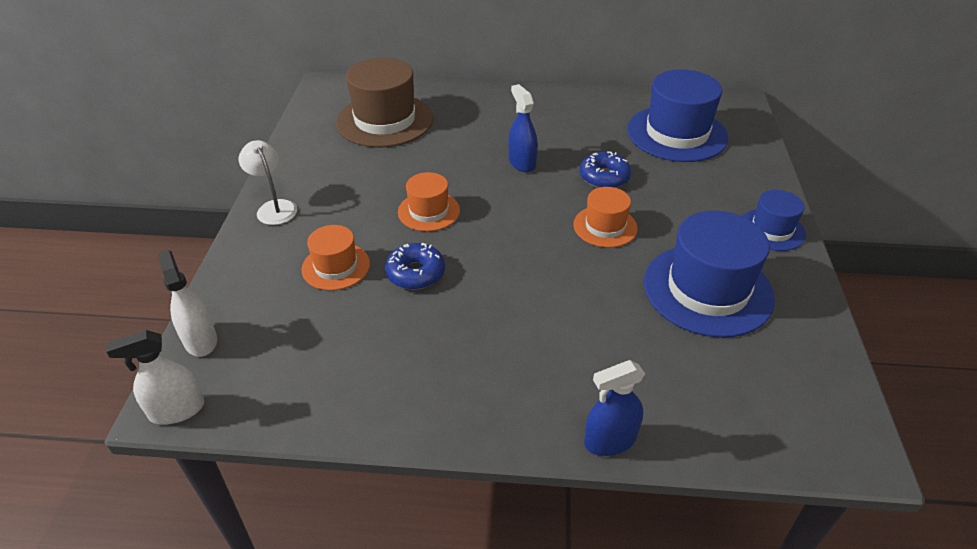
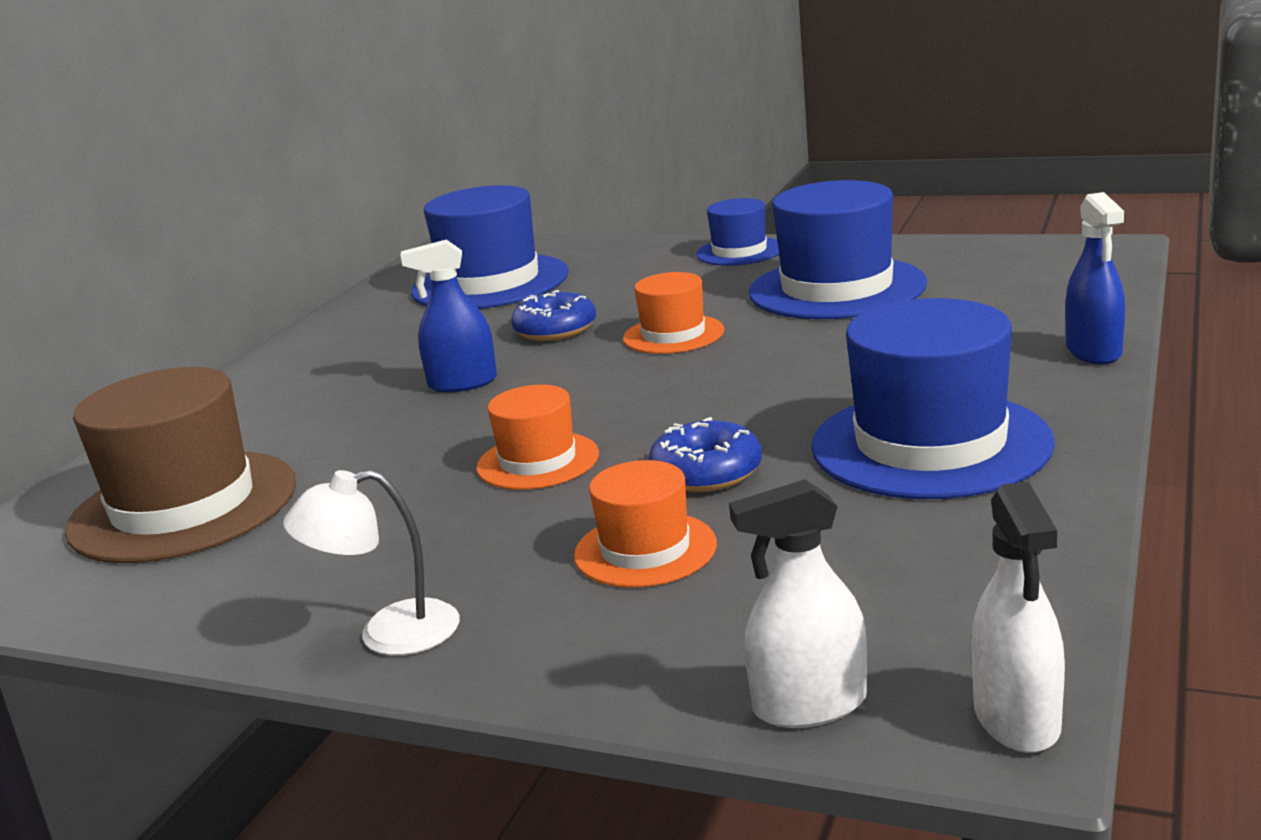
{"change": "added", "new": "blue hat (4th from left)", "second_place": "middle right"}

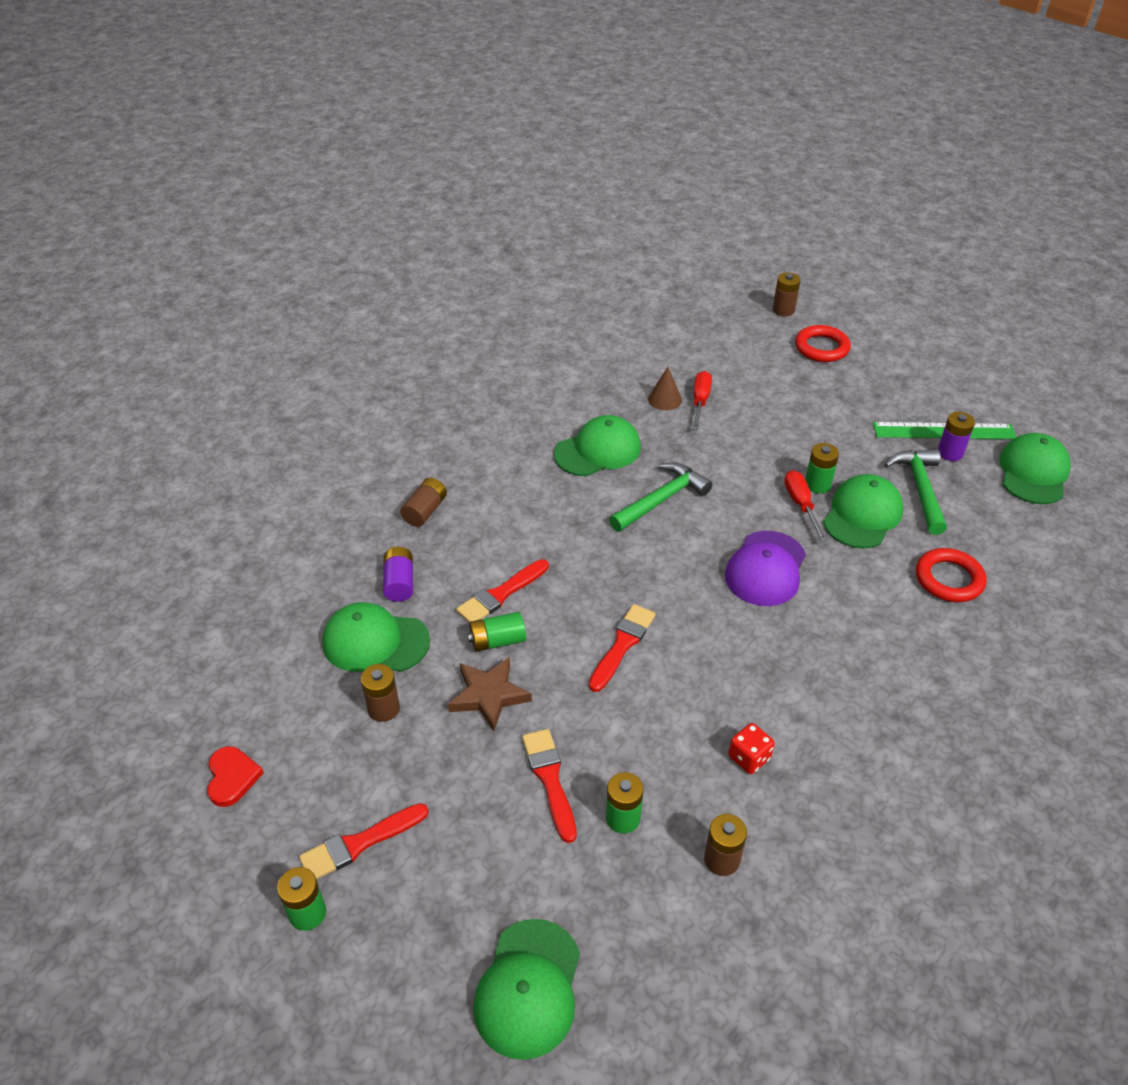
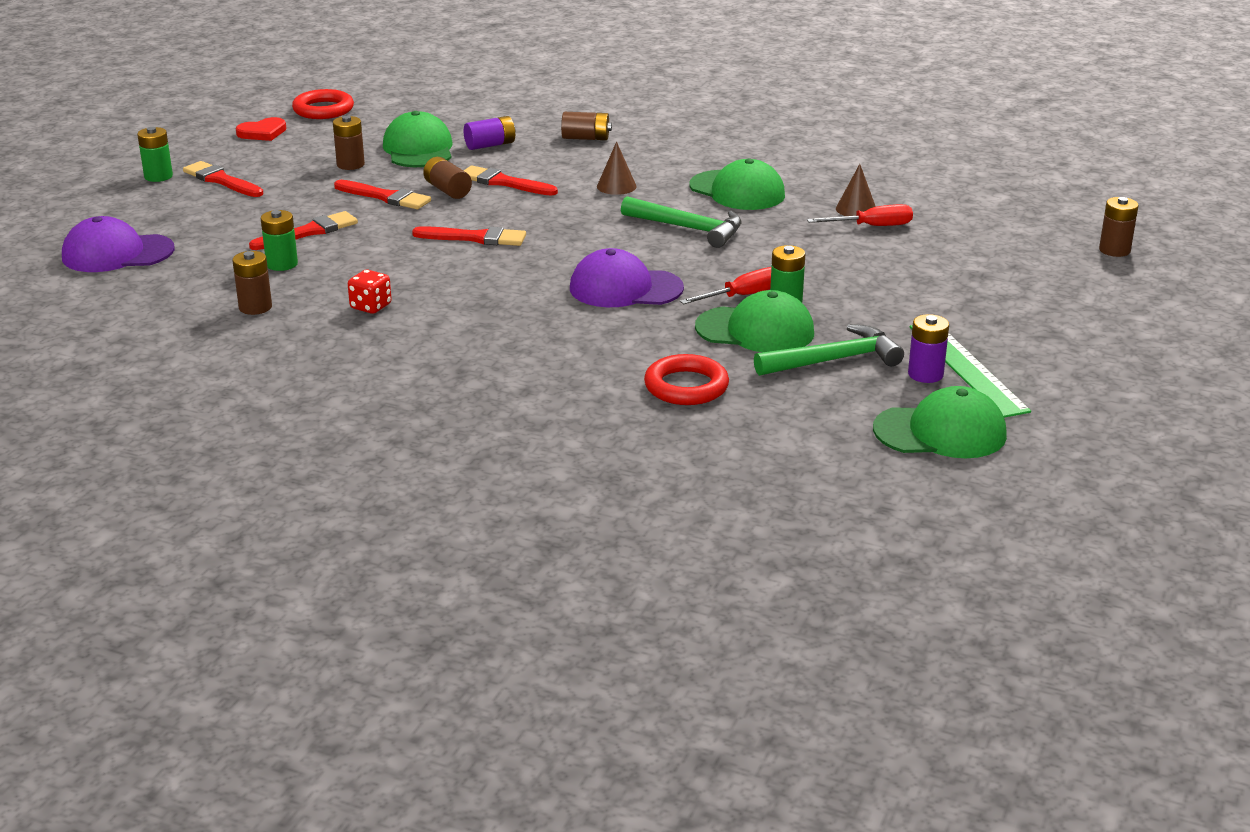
{"change": "replaced", "old": "brown star", "new": "red brush (3rd from left)", "first_place": "centre", "second_place": "top left"}
{"change": "recoloured", "old": "green battery (2nd from left)", "new": "brown battery (3rd from left)", "first_place": "centre", "second_place": "top centre"}
{"change": "recoloured", "old": "green cap (2nd from left)", "new": "purple cap (1st from left)", "first_place": "bottom centre", "second_place": "top left"}
{"change": "moved", "old": "red ring (1st from left)", "first_place": "top right", "second_place": "top left"}
{"change": "added", "new": "brown cone (1st from left)", "second_place": "top centre"}

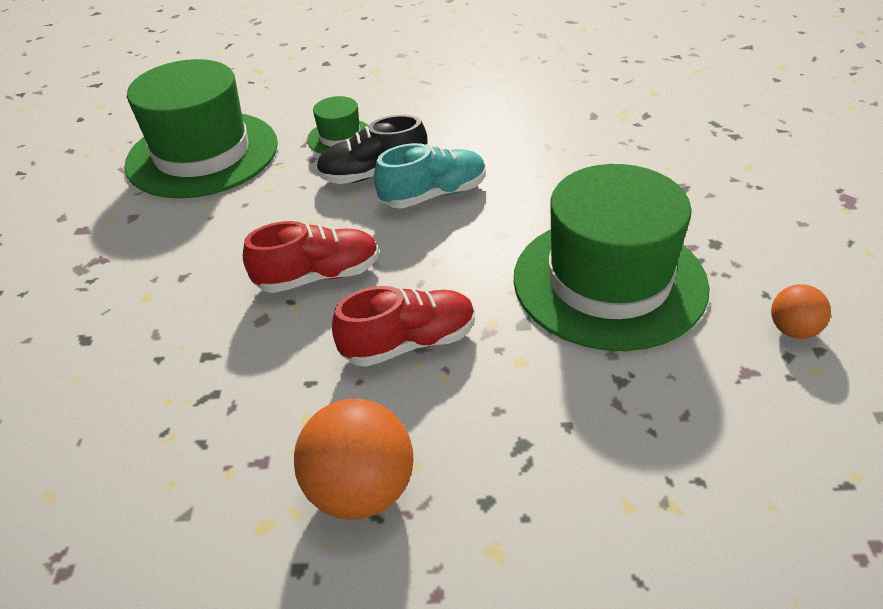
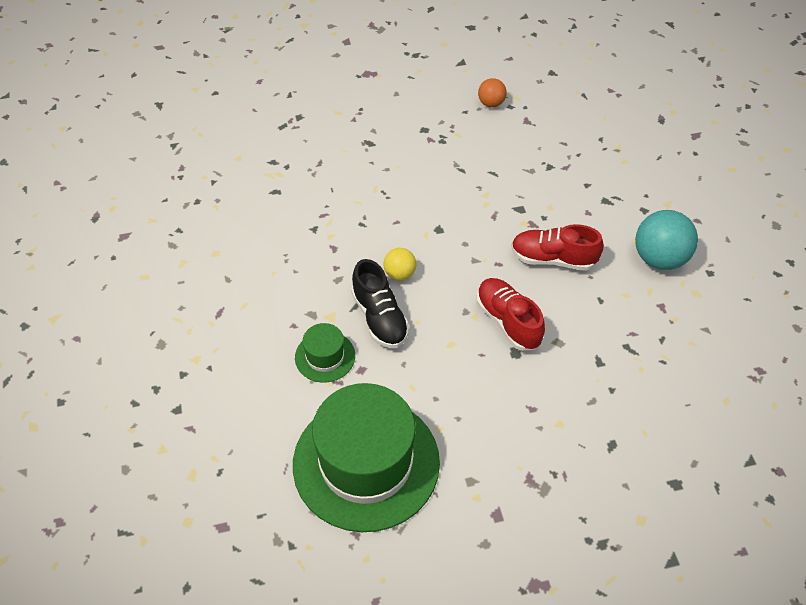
{"change": "recoloured", "old": "orange ball (1st from left)", "new": "turquoise ball", "first_place": "bottom centre", "second_place": "middle right"}
{"change": "turned", "old": "red shoe (2nd from left)", "first_place": "centre", "second_place": "middle right", "degrees": -45}
{"change": "replaced", "old": "turquoise shoe", "new": "yellow ball", "first_place": "top centre", "second_place": "centre"}
{"change": "removed", "old": "green hat (3rd from left)", "first_place": "middle right"}

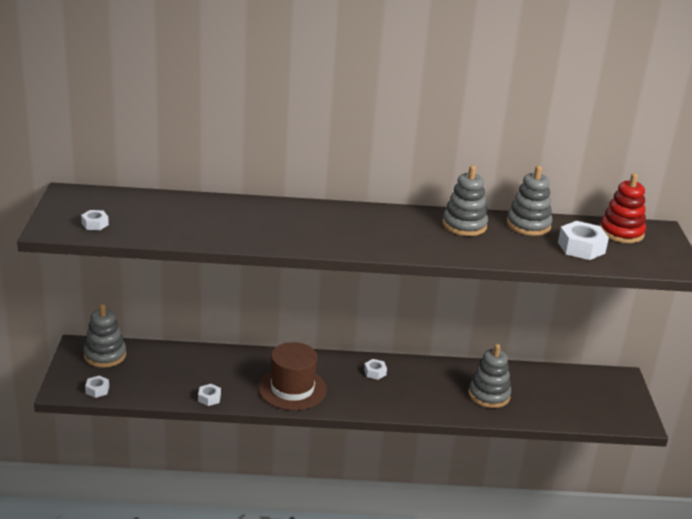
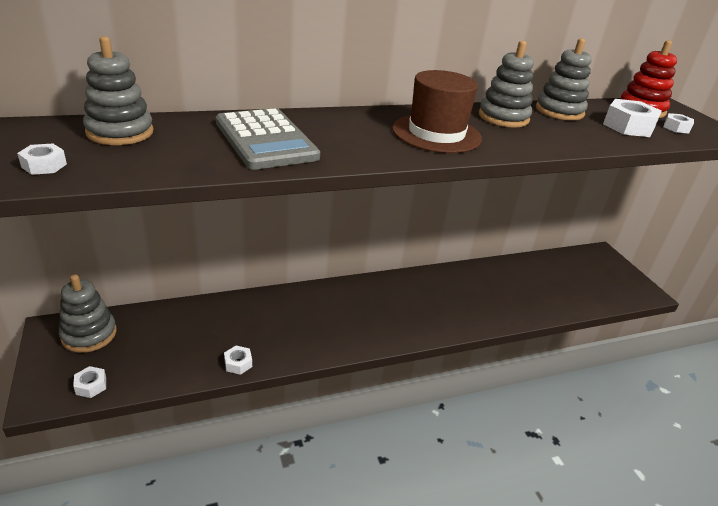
{"change": "moved", "old": "brown hat", "first_place": "bottom centre", "second_place": "top centre"}
{"change": "moved", "old": "white nut (4th from left in the first image)", "new": "white nut (5th from left)", "first_place": "bottom centre", "second_place": "top right"}
{"change": "moved", "old": "grey stacking toy (3rd from left in the first image)", "new": "grey stacking toy (2nd from left)", "first_place": "bottom right", "second_place": "top left"}
{"change": "added", "new": "grey calculator", "second_place": "top centre"}

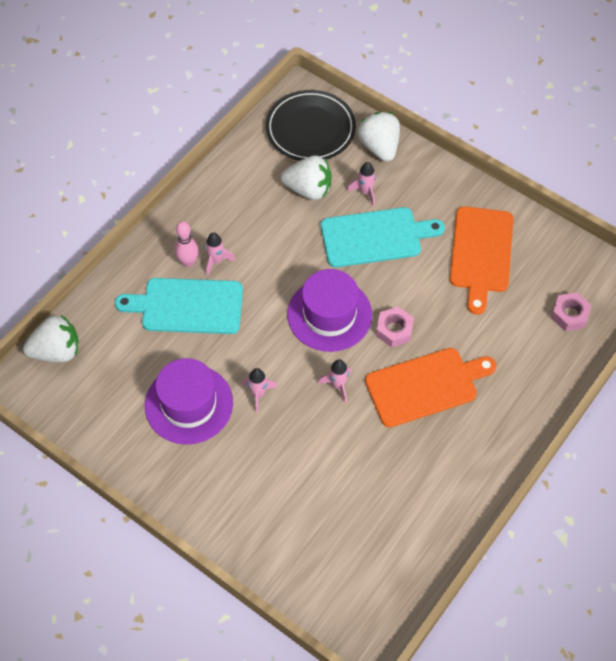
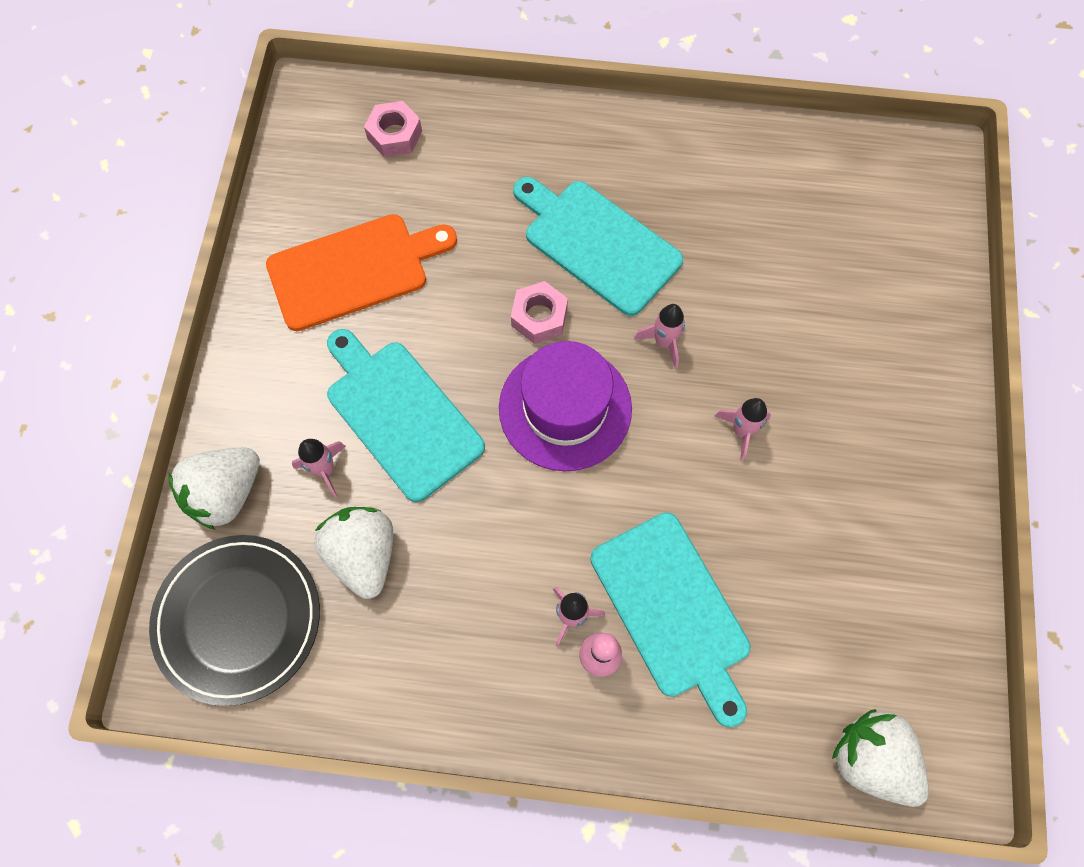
{"change": "removed", "old": "purple hat (1st from left)", "first_place": "middle left"}
{"change": "recoloured", "old": "orange cutting board (1st from left)", "new": "turquoise cutting board (2nd from left)", "first_place": "middle right", "second_place": "top centre"}

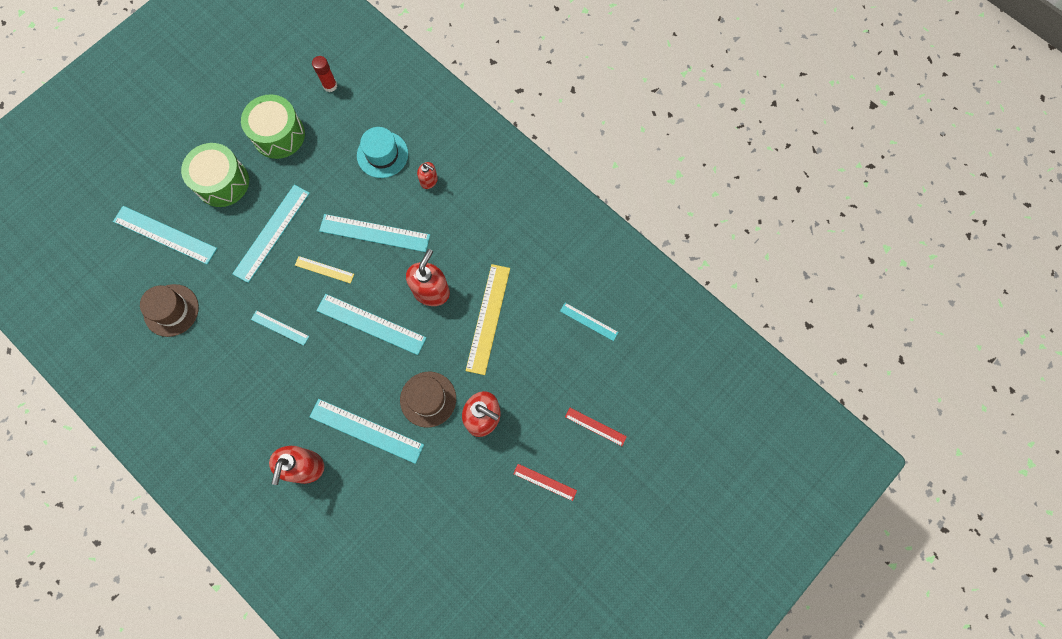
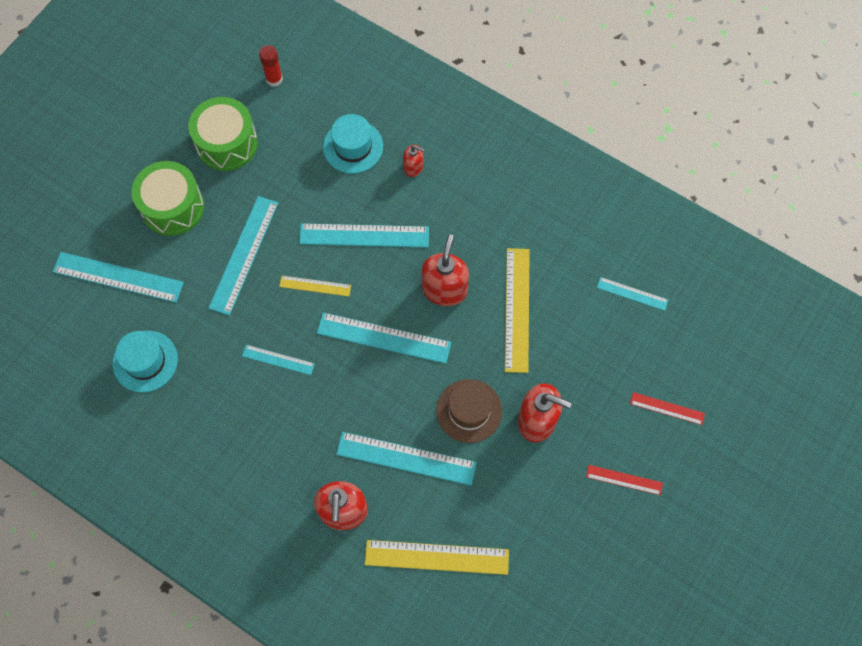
{"change": "recoloured", "old": "brown hat (1st from left)", "new": "turquoise hat (1st from left)", "first_place": "middle left", "second_place": "middle left"}
{"change": "added", "new": "yellow ruler (2nd from left)", "second_place": "bottom centre"}

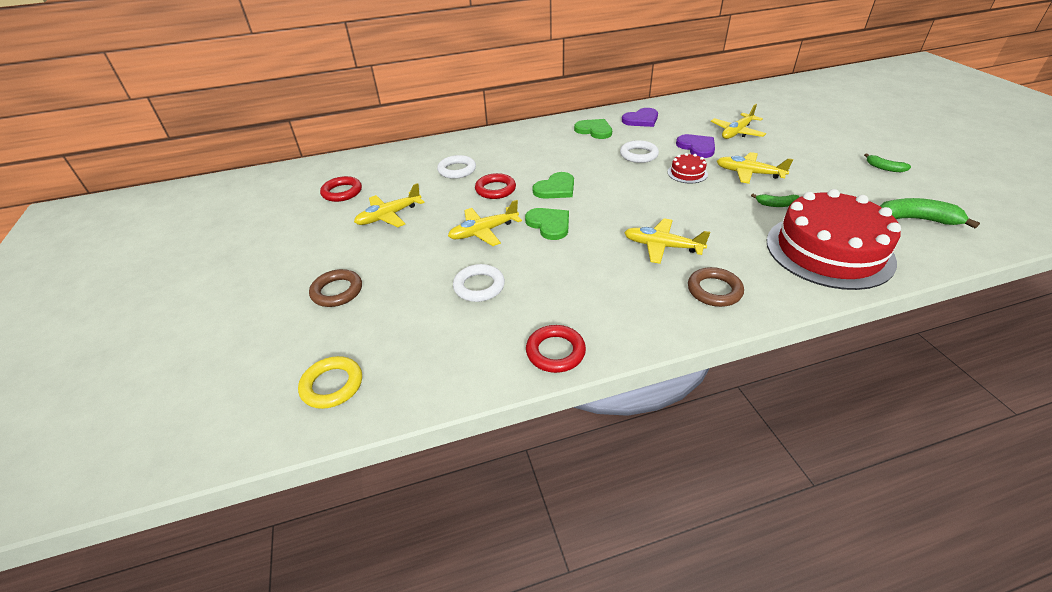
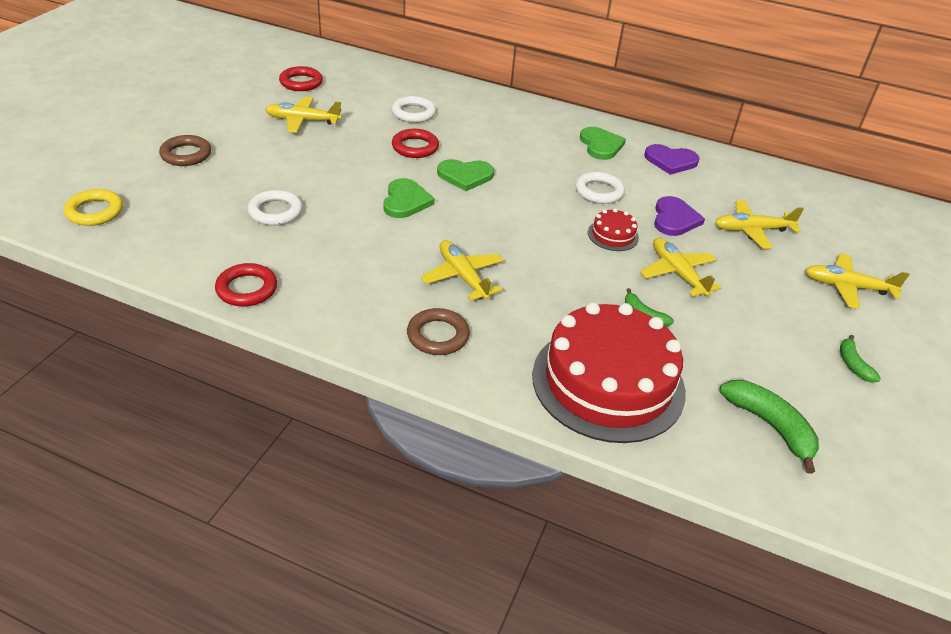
{"change": "moved", "old": "yellow plane (2nd from left in the first image)", "new": "yellow plane (5th from left)", "first_place": "centre", "second_place": "middle right"}

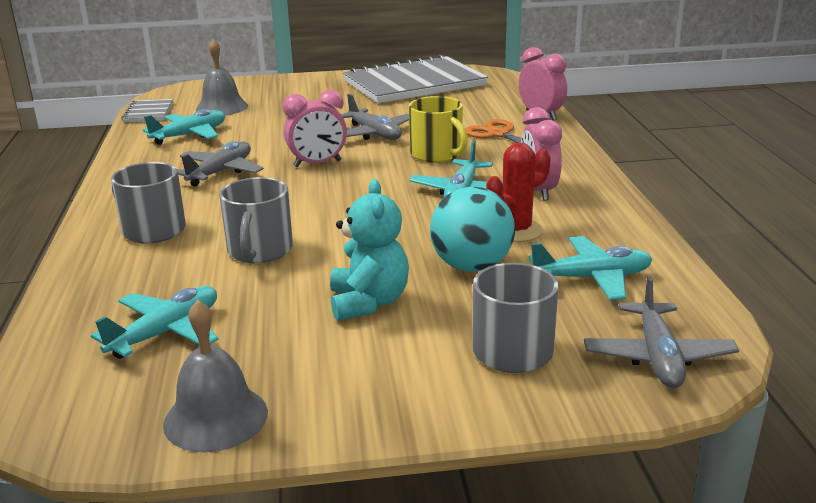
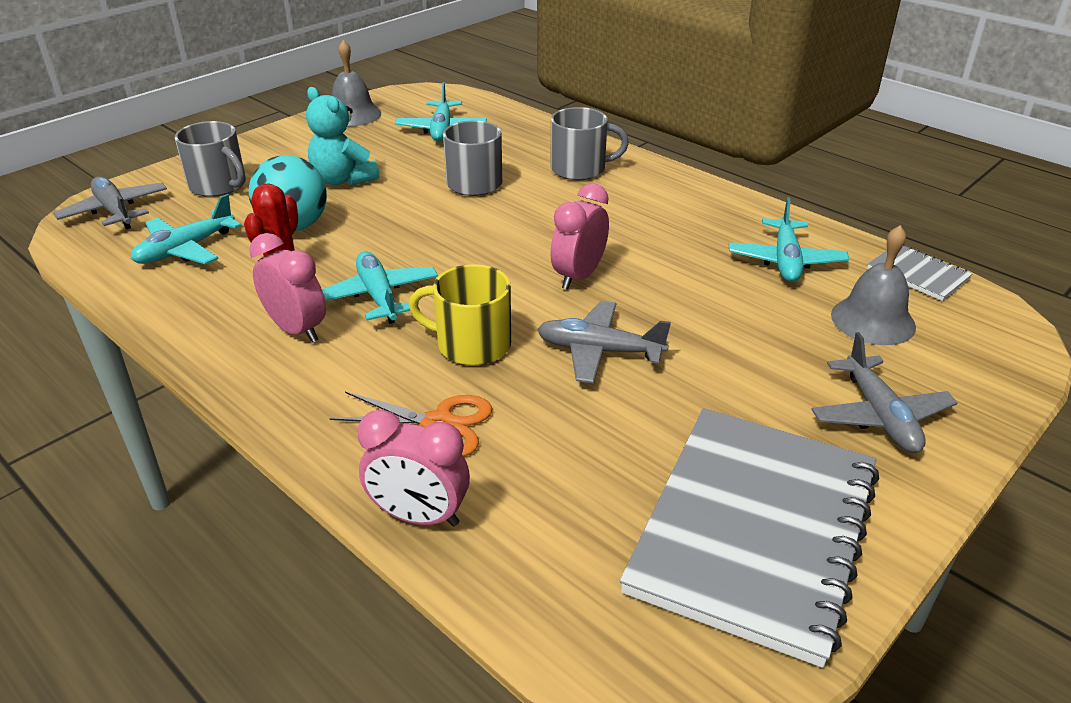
{"change": "moved", "old": "grey plane (1st from left in the first image)", "new": "grey plane (3rd from left)", "first_place": "top left", "second_place": "middle right"}

